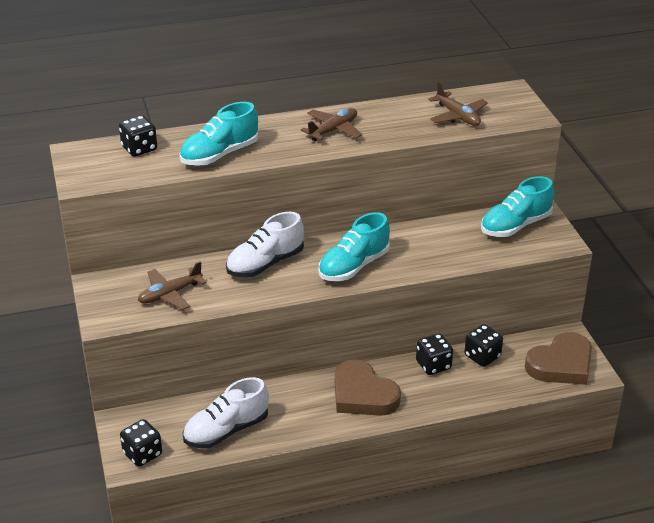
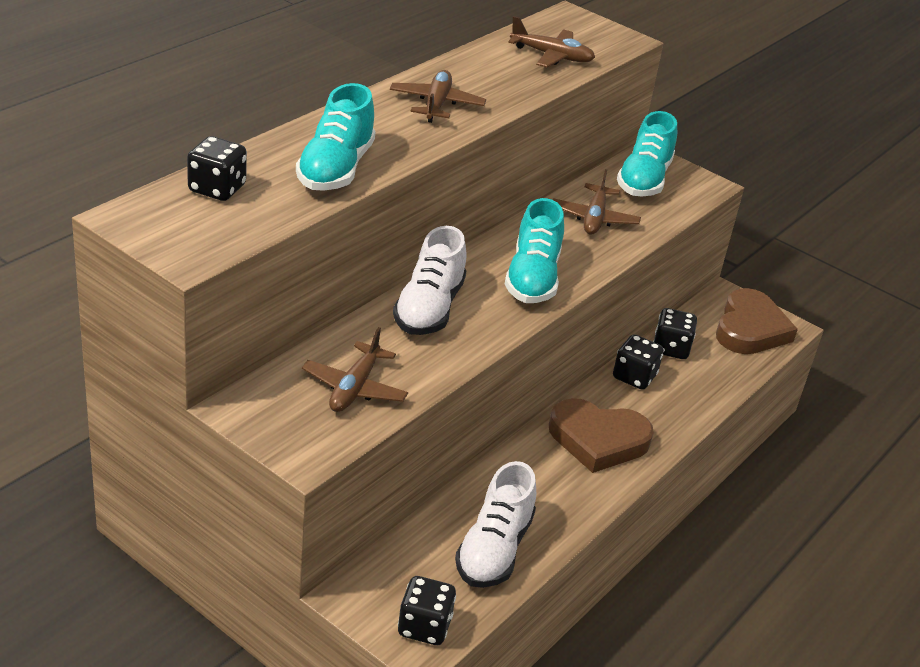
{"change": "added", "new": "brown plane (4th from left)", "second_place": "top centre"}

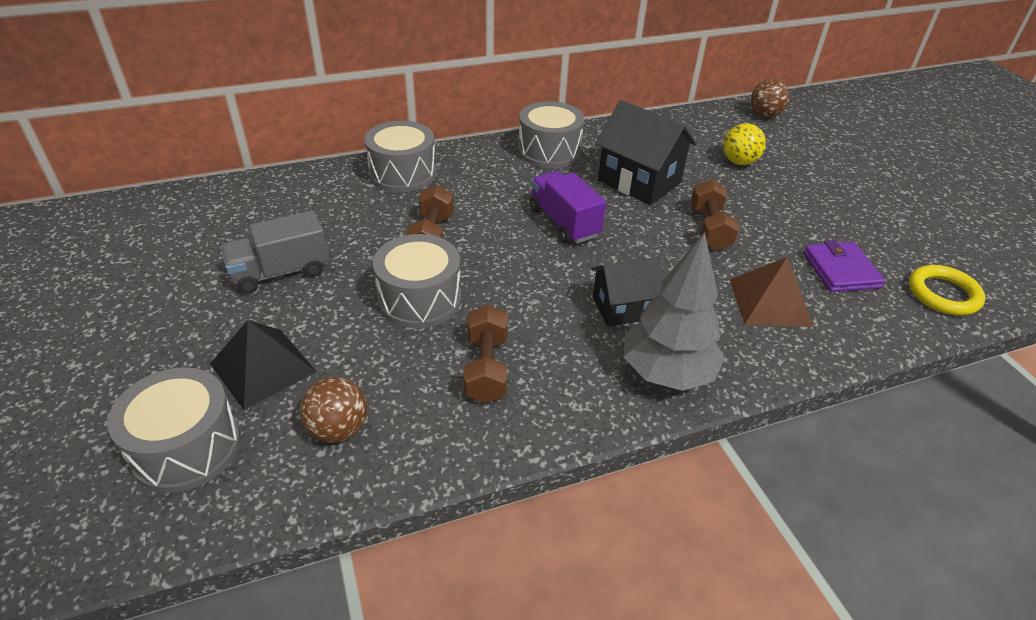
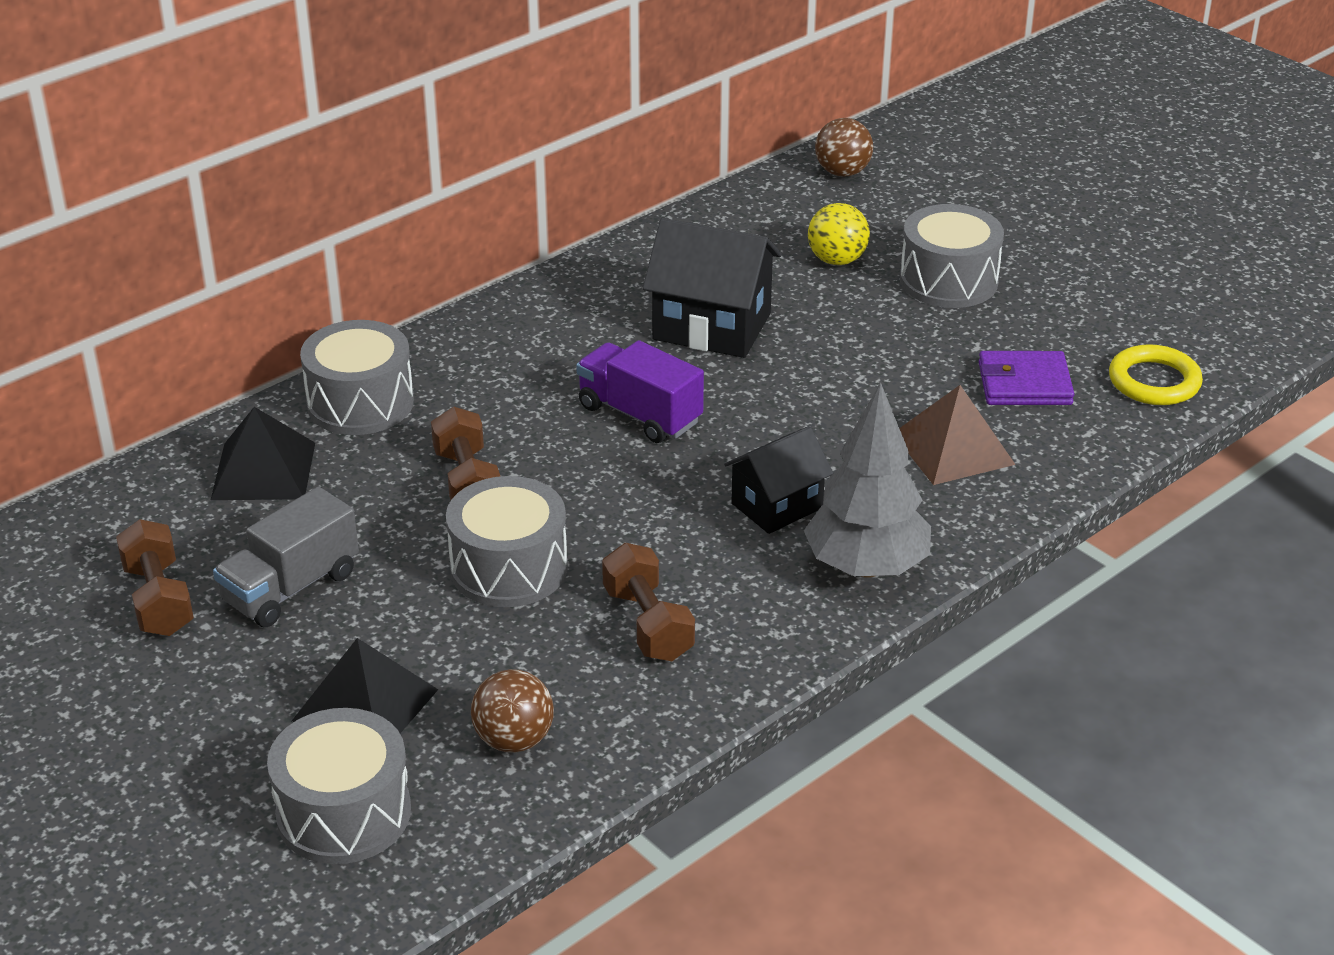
{"change": "moved", "old": "grey drum (4th from left)", "first_place": "top centre", "second_place": "top right"}
{"change": "moved", "old": "brown dumbbell (3rd from left in the first image)", "new": "brown dumbbell (1st from left)", "first_place": "middle right", "second_place": "middle left"}
{"change": "turned", "old": "purple wallet", "first_place": "middle right", "second_place": "middle right", "degrees": -60}
{"change": "added", "new": "black pyramid (1st from left)", "second_place": "middle left"}

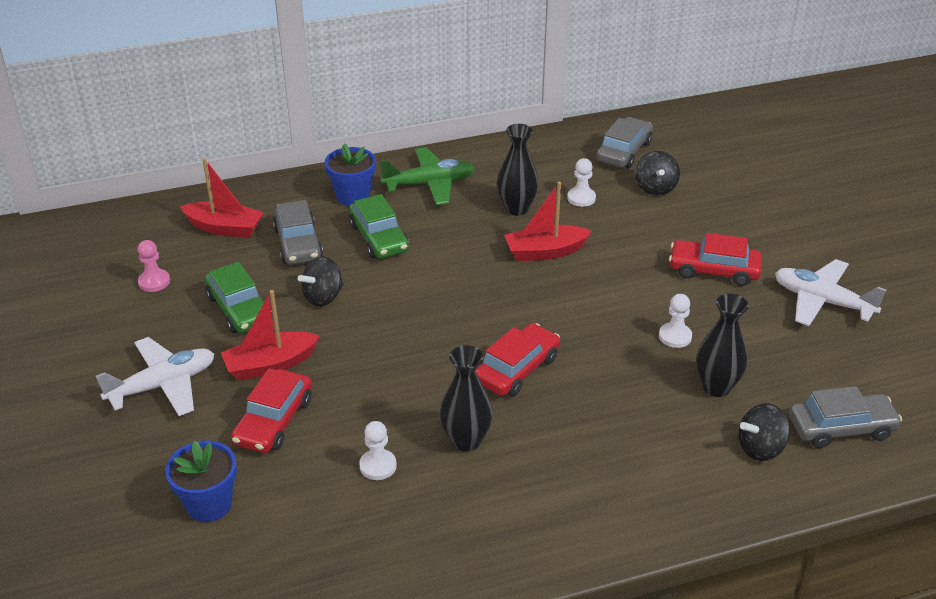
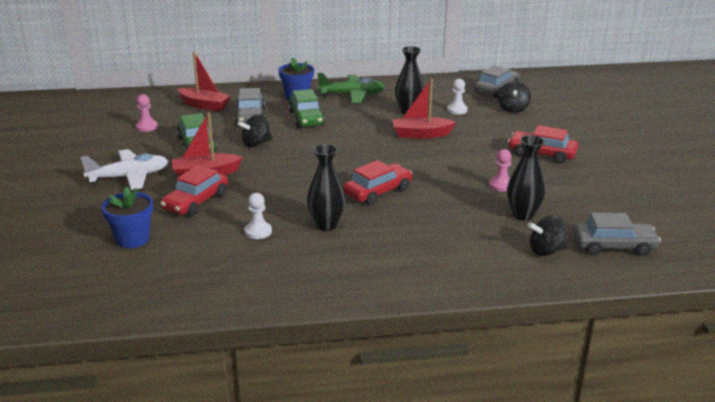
{"change": "recoloured", "old": "white pawn (3rd from left)", "new": "pink pawn (2nd from left)", "first_place": "middle right", "second_place": "middle right"}
{"change": "removed", "old": "white plane (2nd from left)", "first_place": "middle right"}

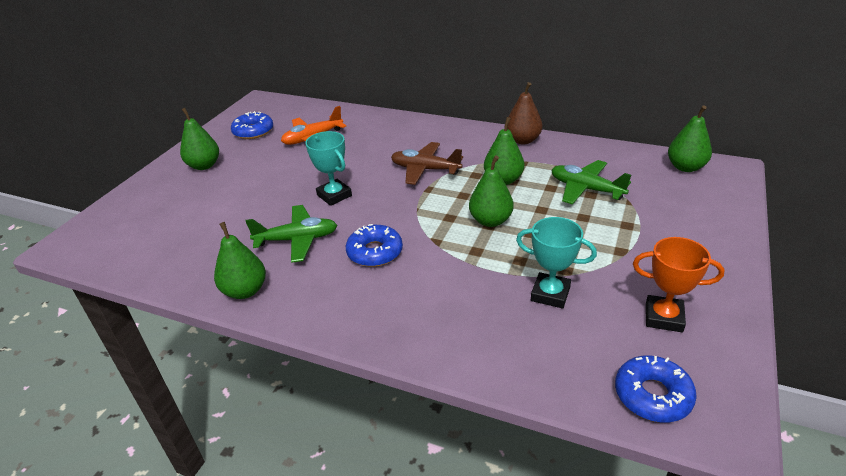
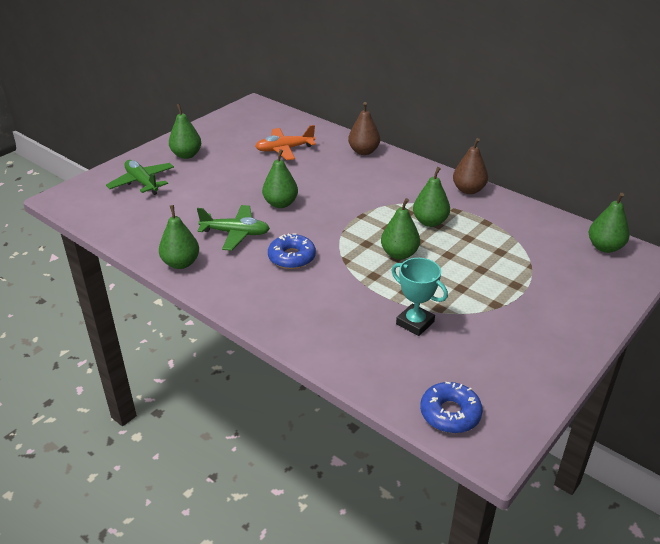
{"change": "removed", "old": "blue donut (1st from left)", "first_place": "top left"}
{"change": "replaced", "old": "turquoise trophy (1st from left)", "new": "green pear (3rd from left)", "first_place": "centre", "second_place": "top centre"}
{"change": "removed", "old": "brown plane", "first_place": "centre"}
{"change": "moved", "old": "green plane (2nd from left in the first image)", "new": "green plane (1st from left)", "first_place": "middle right", "second_place": "top left"}
{"change": "removed", "old": "orange trophy", "first_place": "middle right"}
{"change": "added", "new": "brown pear (1st from left)", "second_place": "top centre"}

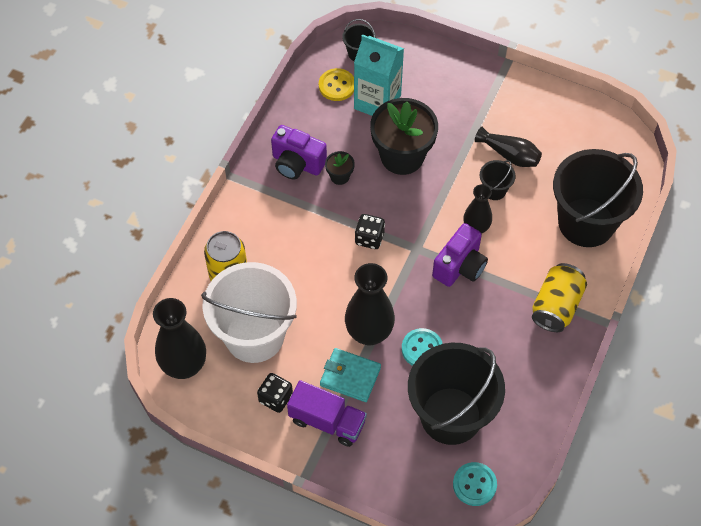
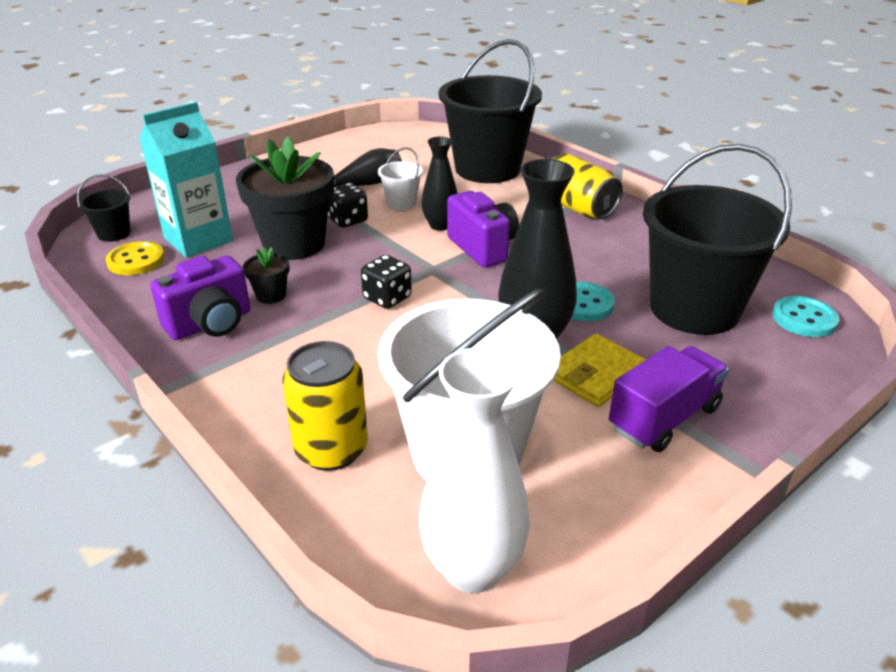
{"change": "recoloured", "old": "black vase (1st from left)", "new": "white vase", "first_place": "middle left", "second_place": "bottom centre"}
{"change": "moved", "old": "black dice (1st from left)", "first_place": "bottom centre", "second_place": "top centre"}
{"change": "recoloured", "old": "turquoise wallet", "new": "yellow wallet", "first_place": "bottom centre", "second_place": "middle right"}
{"change": "recoloured", "old": "black bucket (3rd from left)", "new": "white bucket (1st from left)", "first_place": "middle right", "second_place": "top centre"}

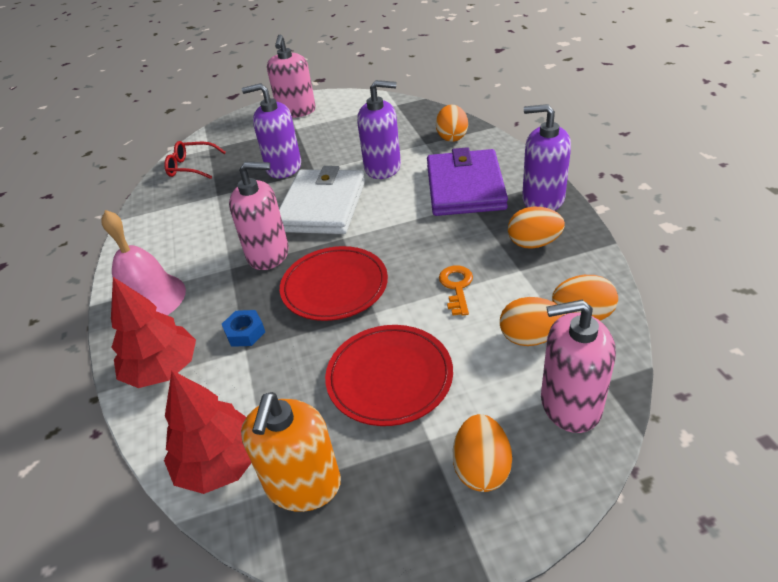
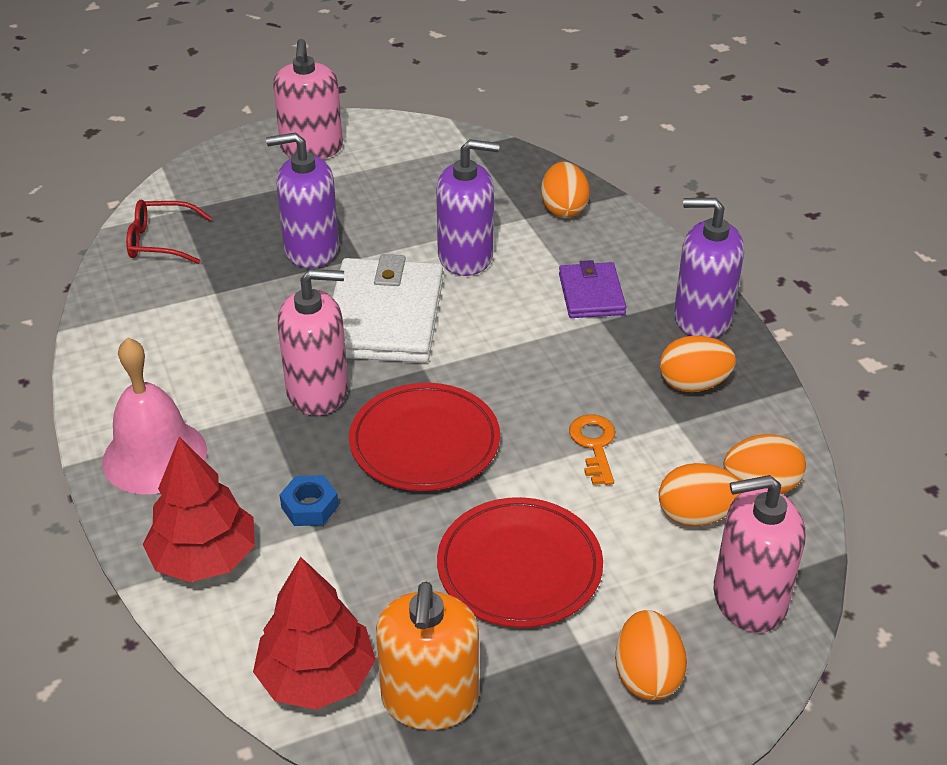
{"change": "resized", "old": "purple wallet", "first_place": "top centre", "second_place": "centre", "factor": 0.55}

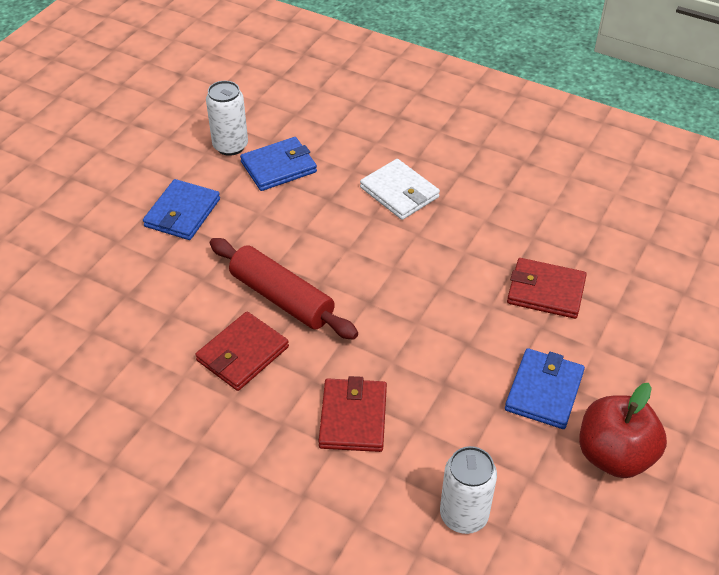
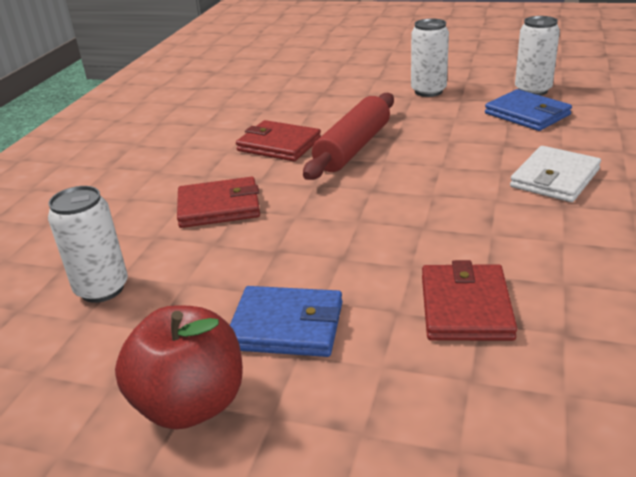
{"change": "replaced", "old": "blue wallet (1st from left)", "new": "white can (2nd from left)", "first_place": "middle left", "second_place": "top right"}

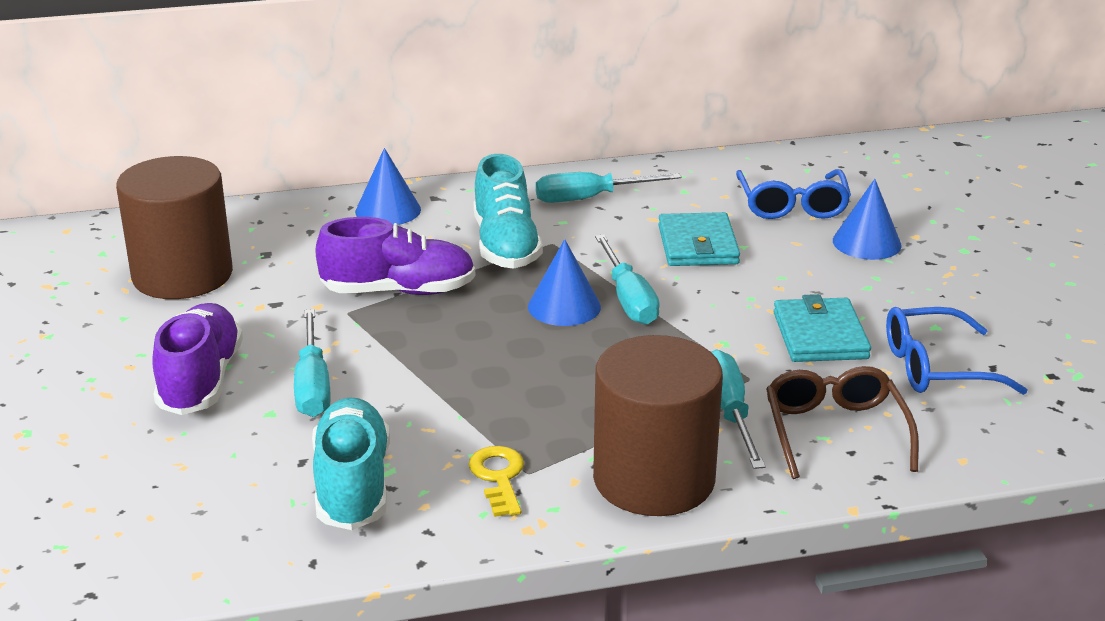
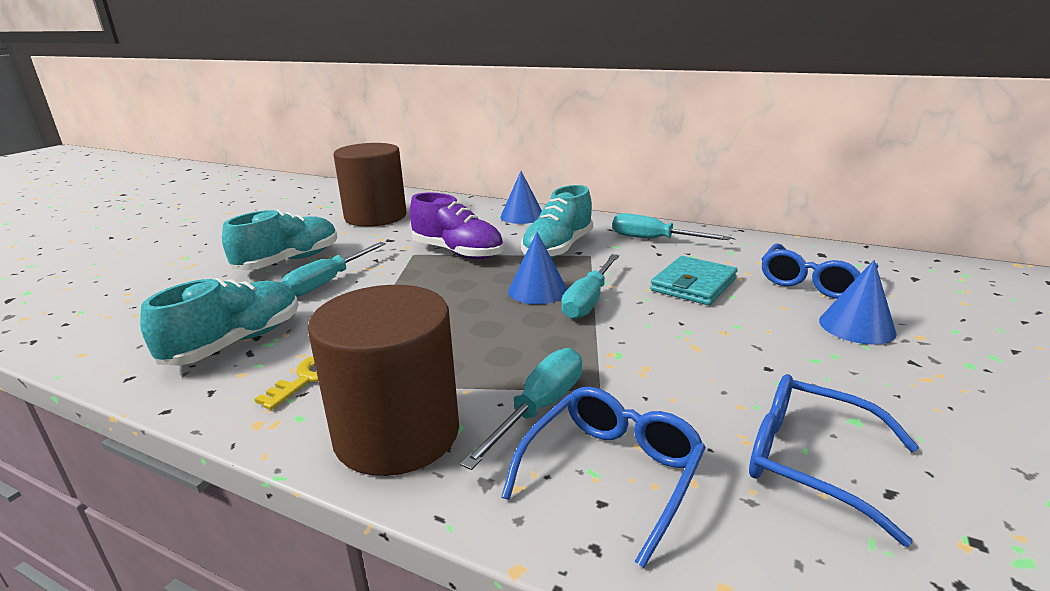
{"change": "recoloured", "old": "purple shoe (1st from left)", "new": "turquoise shoe (2nd from left)", "first_place": "middle left", "second_place": "middle left"}
{"change": "recoloured", "old": "brown glasses", "new": "blue glasses (1st from left)", "first_place": "bottom right", "second_place": "bottom centre"}
{"change": "removed", "old": "turquoise wallet (2nd from left)", "first_place": "middle right"}

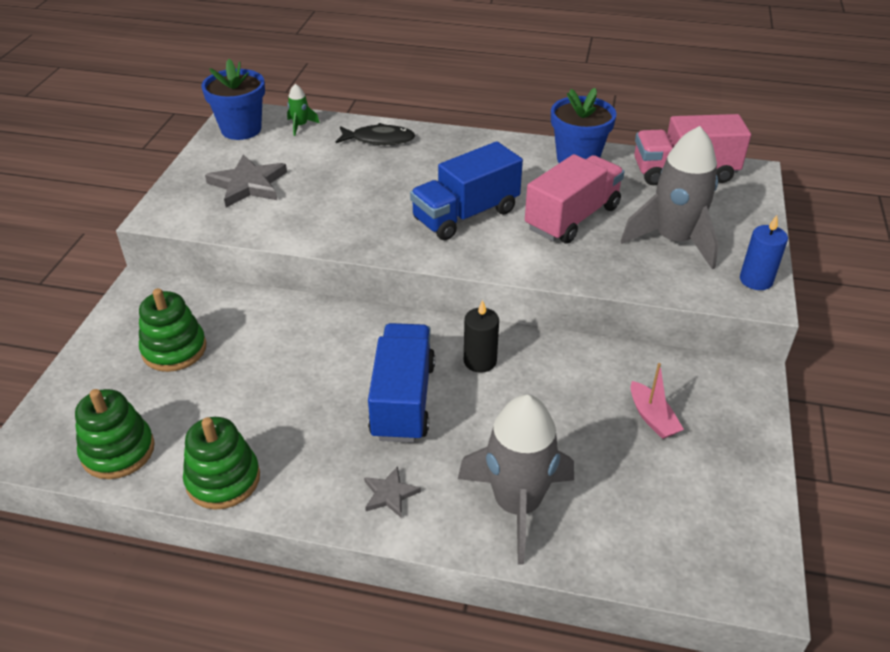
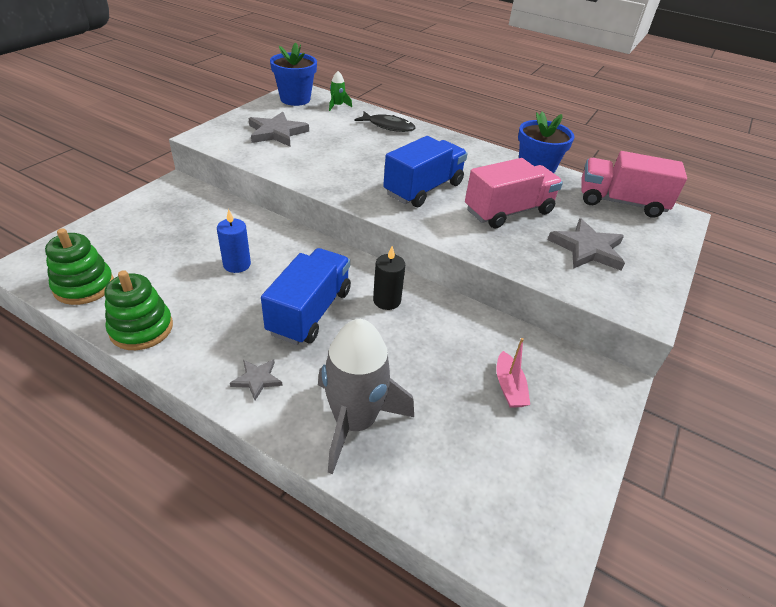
{"change": "removed", "old": "green stacking toy (2nd from left)", "first_place": "middle left"}
{"change": "turned", "old": "blue truck (2nd from left)", "first_place": "top centre", "second_place": "top centre", "degrees": 150}
{"change": "replaced", "old": "grey rocket (2nd from left)", "new": "grey star (3rd from left)", "first_place": "top right", "second_place": "middle right"}
{"change": "moved", "old": "blue candle", "first_place": "middle right", "second_place": "middle left"}

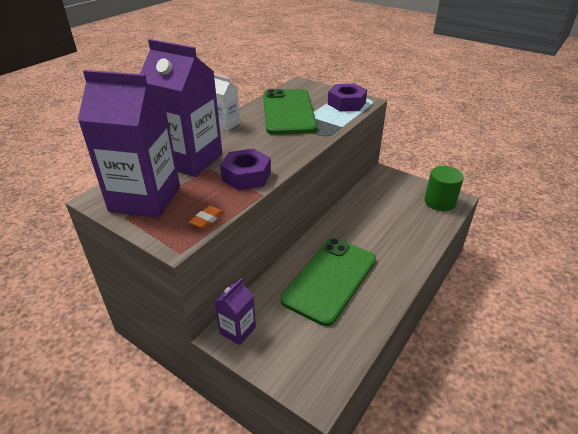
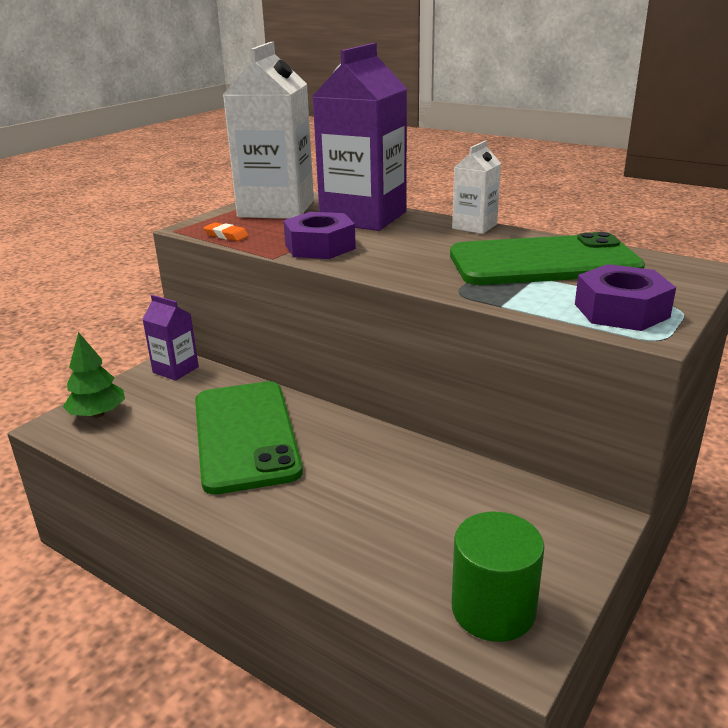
{"change": "recoloured", "old": "purple carton (1st from left)", "new": "white carton (1st from left)", "first_place": "top left", "second_place": "top centre"}
{"change": "turned", "old": "green phone (2nd from left in the first image)", "first_place": "centre", "second_place": "centre", "degrees": 45}
{"change": "added", "new": "green tree", "second_place": "middle left"}

